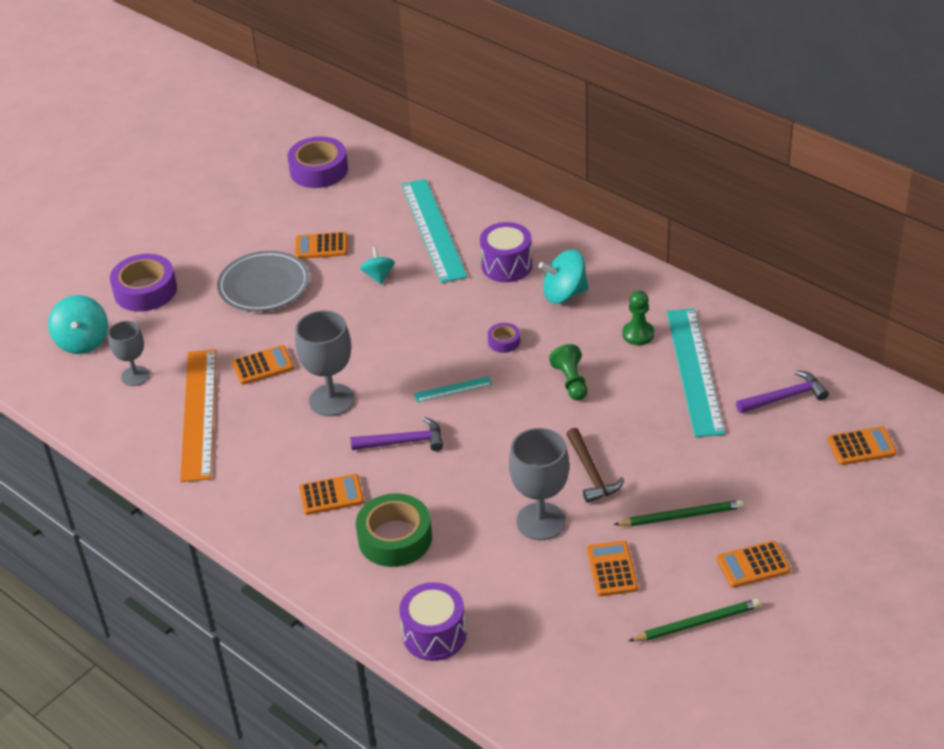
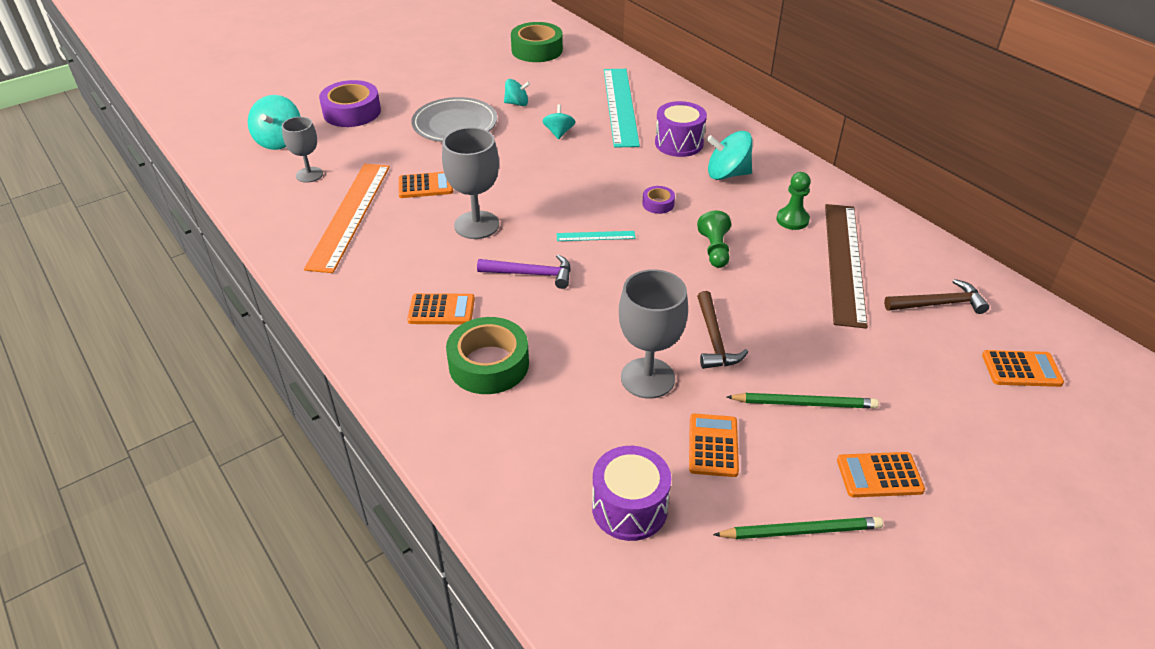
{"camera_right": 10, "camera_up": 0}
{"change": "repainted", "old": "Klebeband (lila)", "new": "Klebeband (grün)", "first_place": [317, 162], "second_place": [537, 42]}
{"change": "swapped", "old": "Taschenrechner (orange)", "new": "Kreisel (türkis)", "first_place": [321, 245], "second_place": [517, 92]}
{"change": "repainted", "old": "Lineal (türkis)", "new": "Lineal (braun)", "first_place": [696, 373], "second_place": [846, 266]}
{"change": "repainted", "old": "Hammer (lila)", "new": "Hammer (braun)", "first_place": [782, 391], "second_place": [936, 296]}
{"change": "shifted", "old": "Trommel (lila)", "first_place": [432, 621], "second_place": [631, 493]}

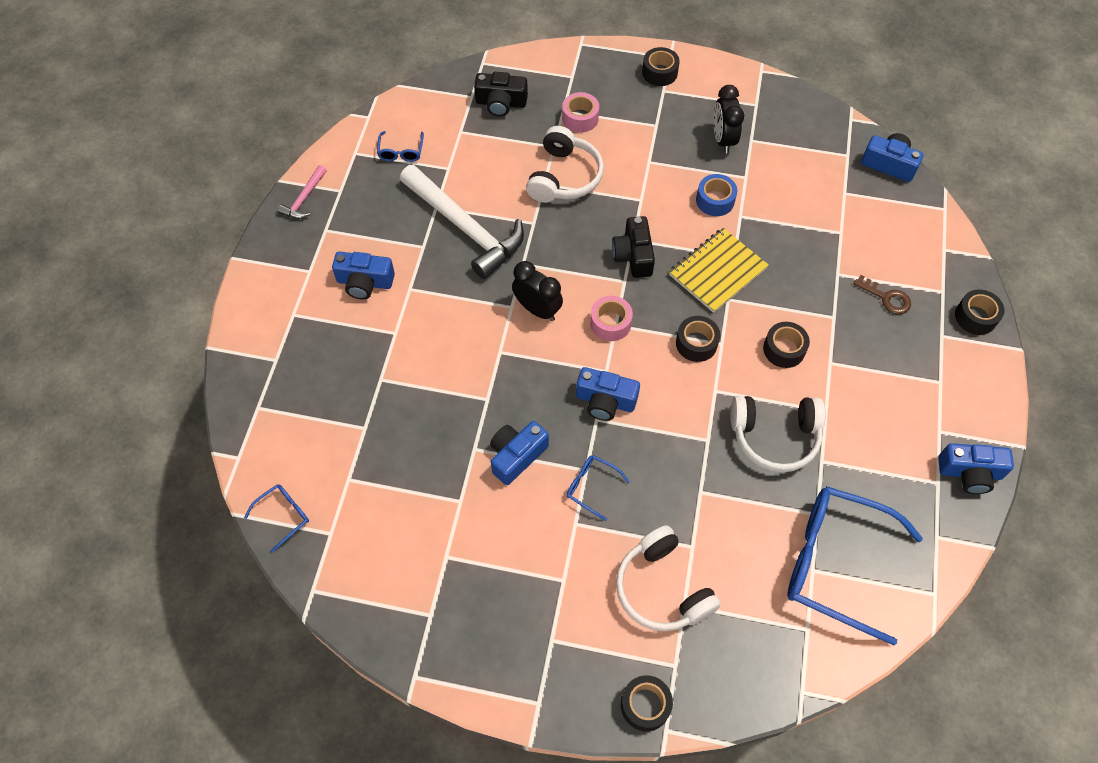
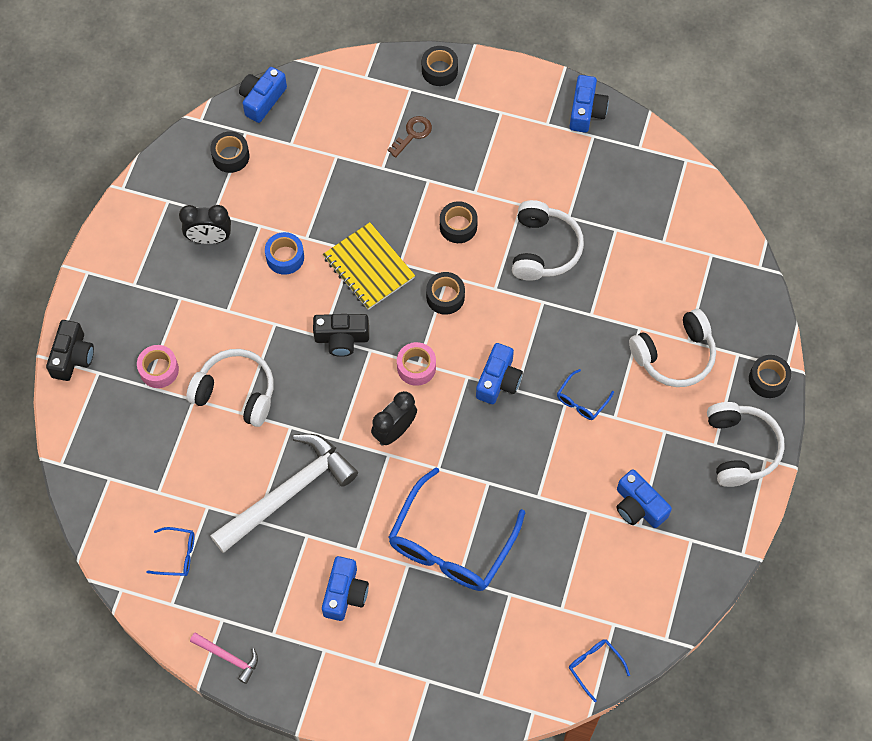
{"camera_right": -85, "camera_up": 5}
{"change": "shifted", "old": "Klebeband (schwarz)", "first_place": [661, 66], "second_place": [229, 152]}
{"change": "shifted", "old": "Kamera (schwarz)", "first_place": [501, 94], "second_place": [70, 350]}
{"change": "shifted", "old": "Kamera (blau)", "first_place": [519, 453], "second_place": [644, 498]}
{"change": "shifted", "old": "Brille (blau)", "first_place": [855, 566], "second_place": [456, 529]}
{"change": "new", "new": "Kopfhörer (weiß)", "second_place": [746, 444]}

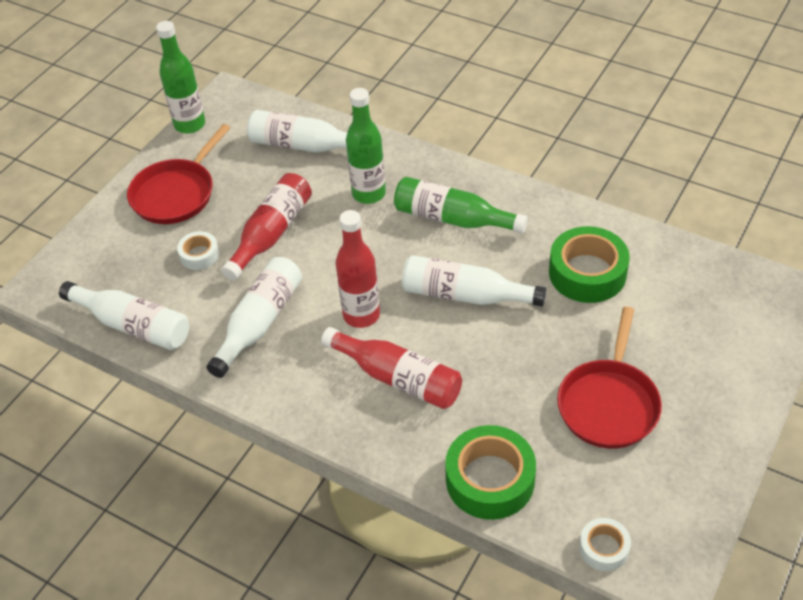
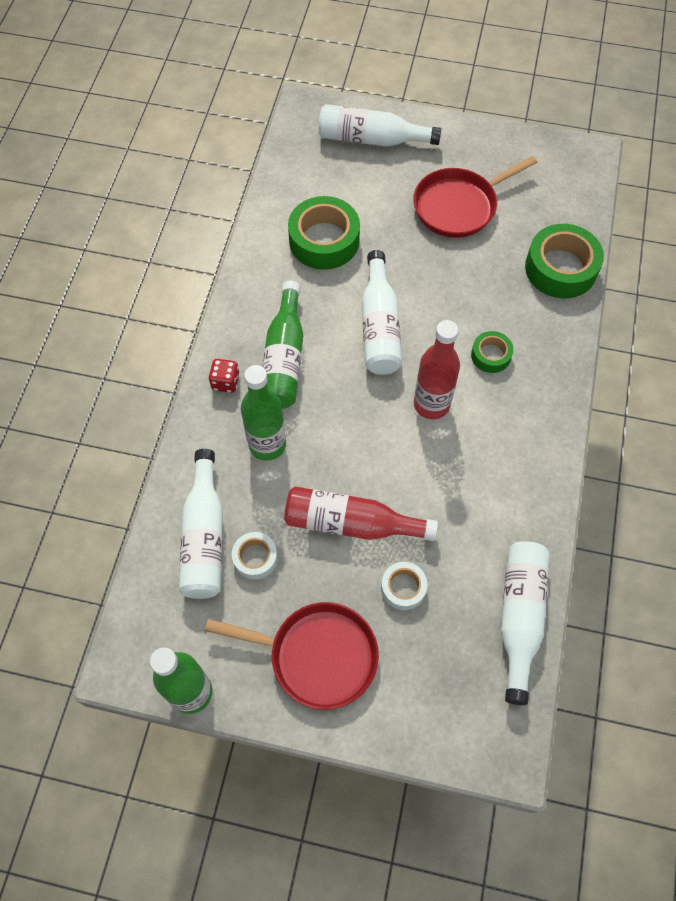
{"camera_right": -110, "camera_up": 15}
{"change": "shifted", "old": "Flasche (weiß)", "first_place": [254, 317], "second_place": [380, 125]}
{"change": "rotated", "old": "Pfanne (rot)", "first_place": [609, 378], "second_place": [475, 197], "degrees": 150}
{"change": "swapped", "old": "Flasche (rot)", "new": "Klebeband (grün)", "first_place": [391, 368], "second_place": [492, 352]}
{"change": "shifted", "old": "Klebeband (weiß)", "first_place": [605, 544], "second_place": [255, 556]}
{"change": "new", "new": "Spielwürfel (rot)", "second_place": [224, 376]}

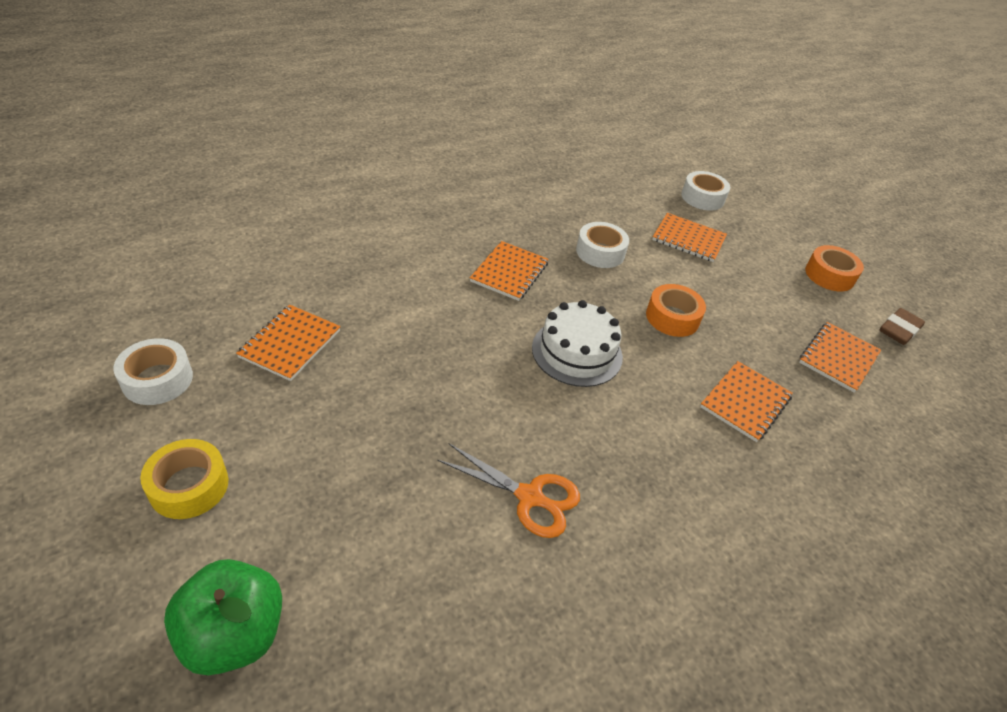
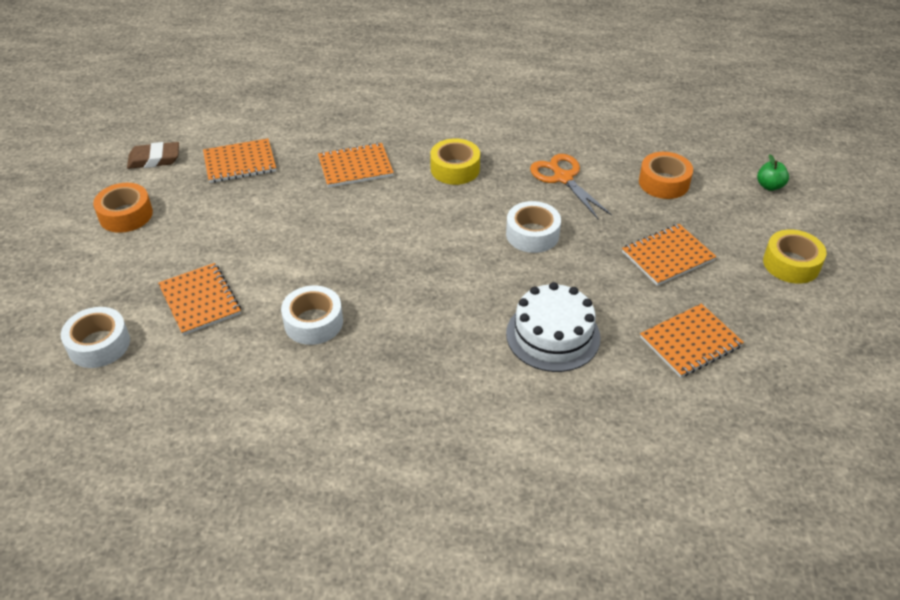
{"camera_right": -140, "camera_up": 0}
{"change": "shifted", "old": "Notizbuch (orange)", "first_place": [509, 271], "second_place": [669, 255]}
{"change": "shifted", "old": "Klebeband (orange)", "first_place": [676, 310], "second_place": [666, 175]}
{"change": "shifted", "old": "Kuchen (weiß)", "first_place": [577, 343], "second_place": [553, 327]}
{"change": "shifted", "old": "Klebeband (weiß)", "first_place": [153, 371], "second_place": [533, 227]}
{"change": "scaled", "old": "Apfel (grün)", "first_place": [223, 617], "second_place": [773, 172], "factor": 0.49}
{"change": "new", "new": "Klebeband (gelb)", "second_place": [455, 162]}

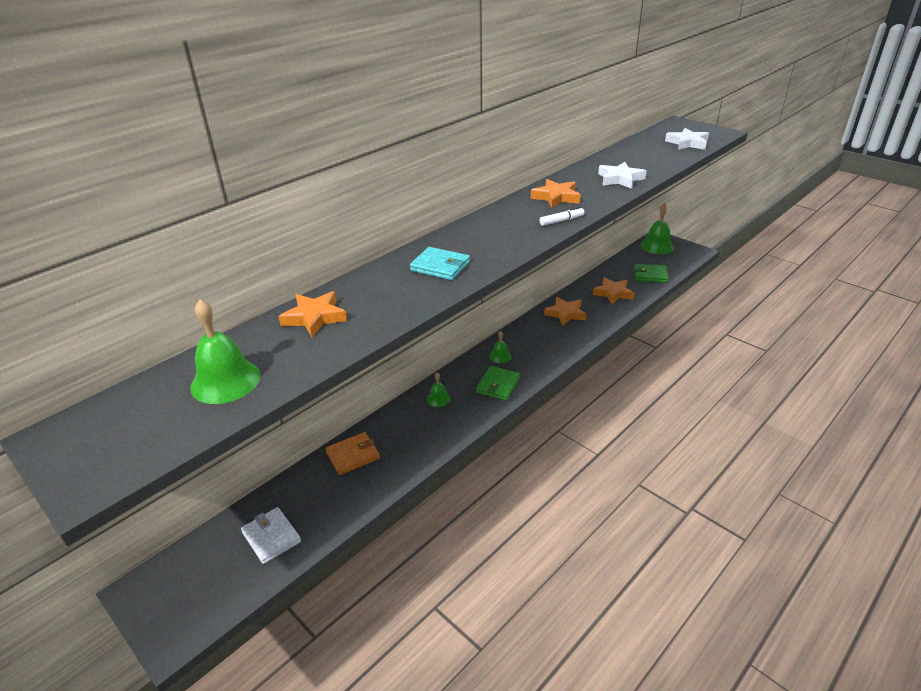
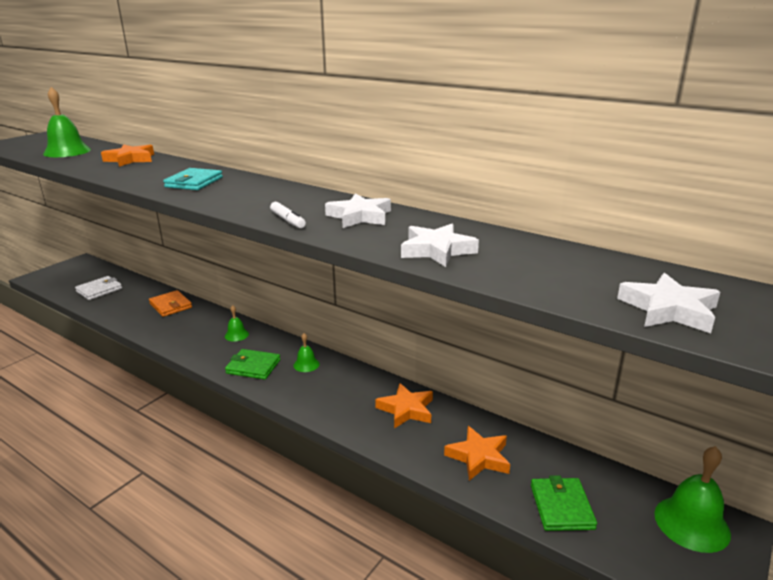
{"camera_right": 80, "camera_up": -10}
{"change": "repainted", "old": "Stern (orange)", "new": "Stern (weiß)", "first_place": [556, 193], "second_place": [358, 210]}

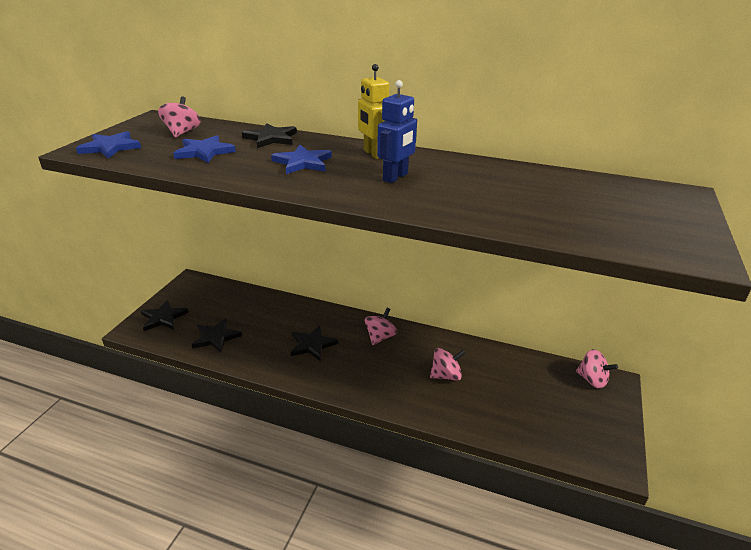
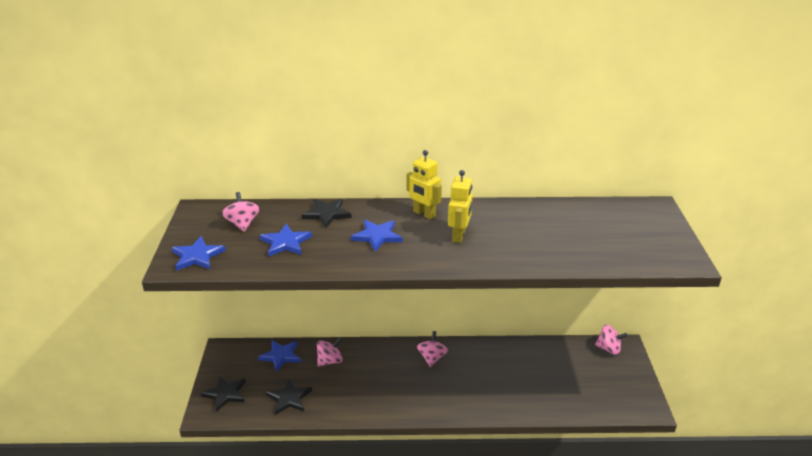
{"camera_right": -20, "camera_up": 0}
{"change": "repainted", "old": "Roboter (blau)", "new": "Roboter (gelb)", "first_place": [397, 131], "second_place": [460, 206]}
{"change": "gone", "old": "Stern (schwarz)", "first_place": [314, 343]}
{"change": "shifted", "old": "Kreisel (rosa)", "first_place": [448, 364], "second_place": [330, 352]}
{"change": "new", "new": "Stern (blau)", "second_place": [279, 356]}

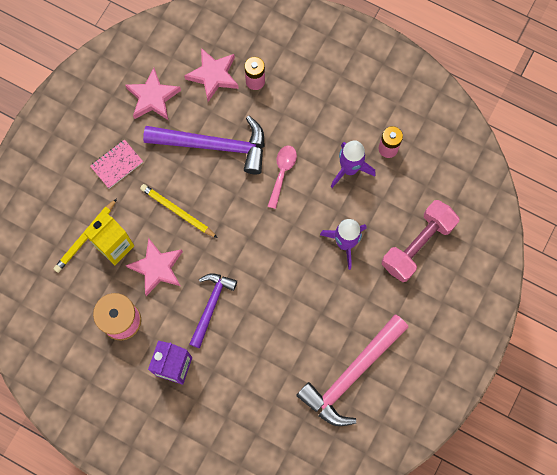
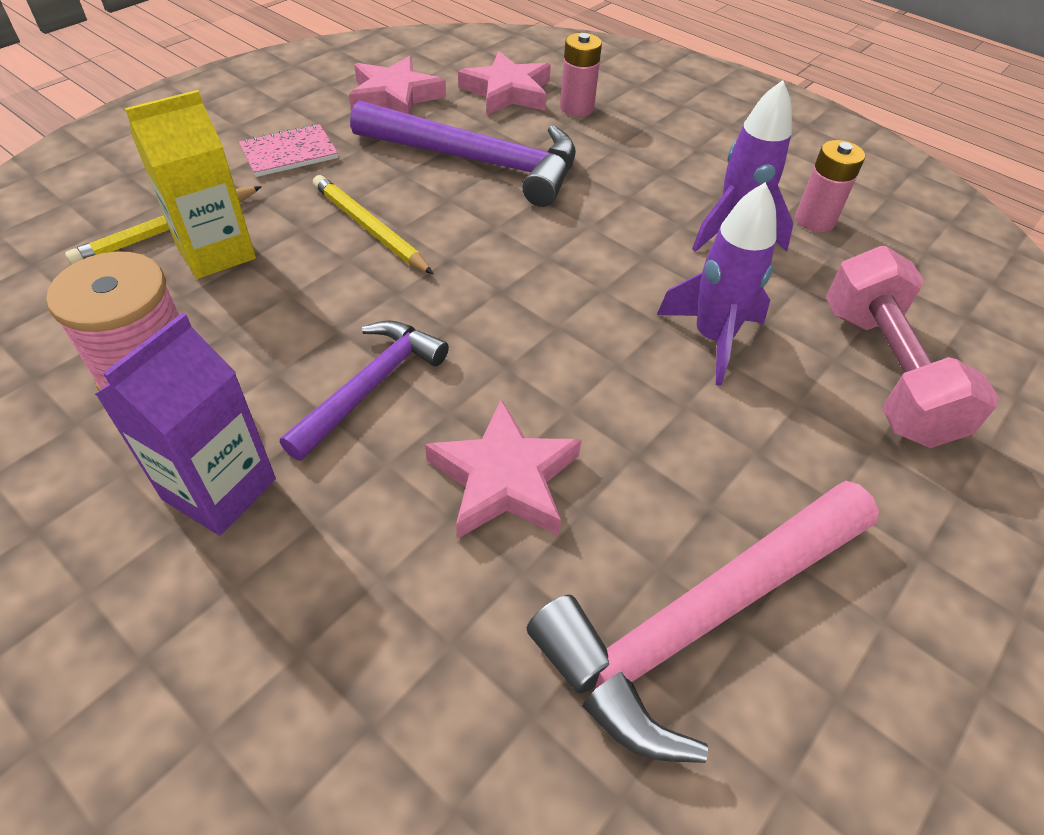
{"camera_right": 10, "camera_up": -25}
{"change": "gone", "old": "Löffel (rosa)", "first_place": [282, 177]}
{"change": "rotated", "old": "Hantel (rosa)", "first_place": [420, 241], "second_place": [912, 347], "degrees": -60}
{"change": "shifted", "old": "Stern (rosa)", "first_place": [154, 267], "second_place": [503, 469]}

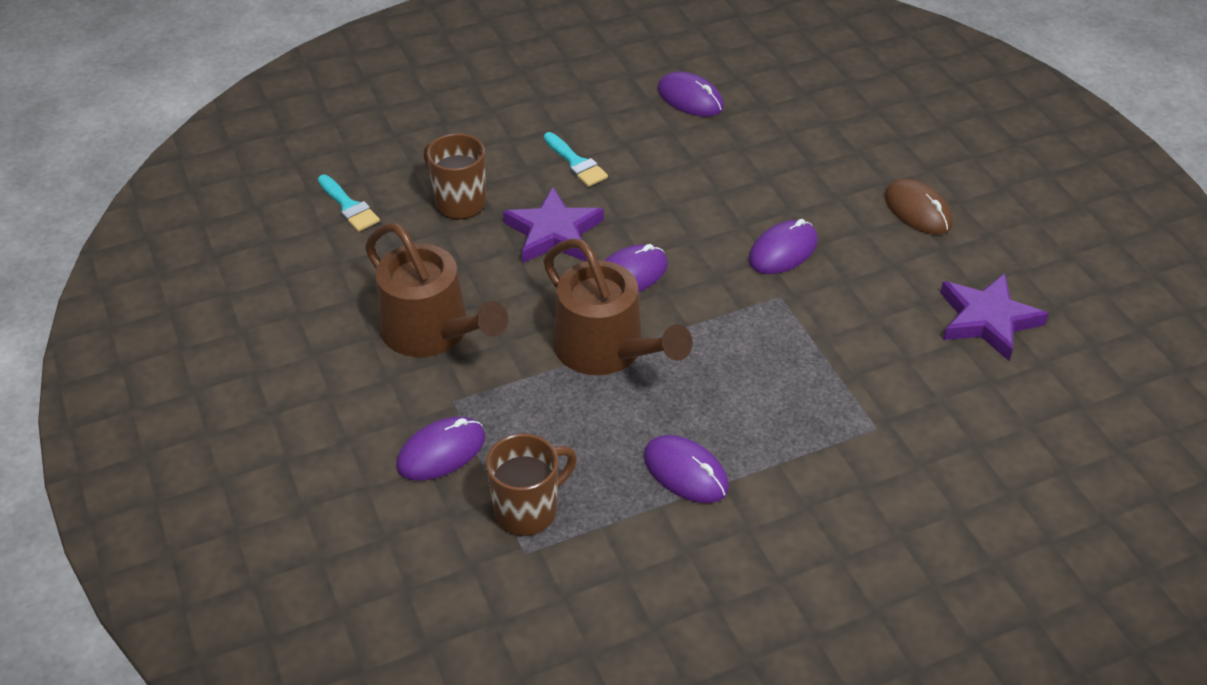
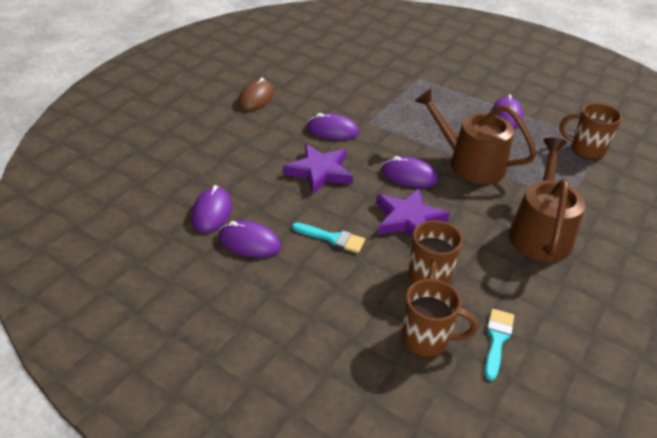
{"camera_right": -125, "camera_up": -5}
{"change": "rotated", "old": "Pinsel (türkis)", "first_place": [576, 159], "second_place": [328, 238], "degrees": 90}
{"change": "rotated", "old": "Gießkanne (braun)", "first_place": [618, 307], "second_place": [476, 136], "degrees": -75}
{"change": "shifted", "old": "Stern (lila)", "first_place": [994, 317], "second_place": [318, 169]}
{"change": "shifted", "old": "Computermaus (lila)", "first_place": [440, 449], "second_place": [250, 239]}
{"change": "new", "new": "Tasse (braun)", "second_place": [440, 318]}

